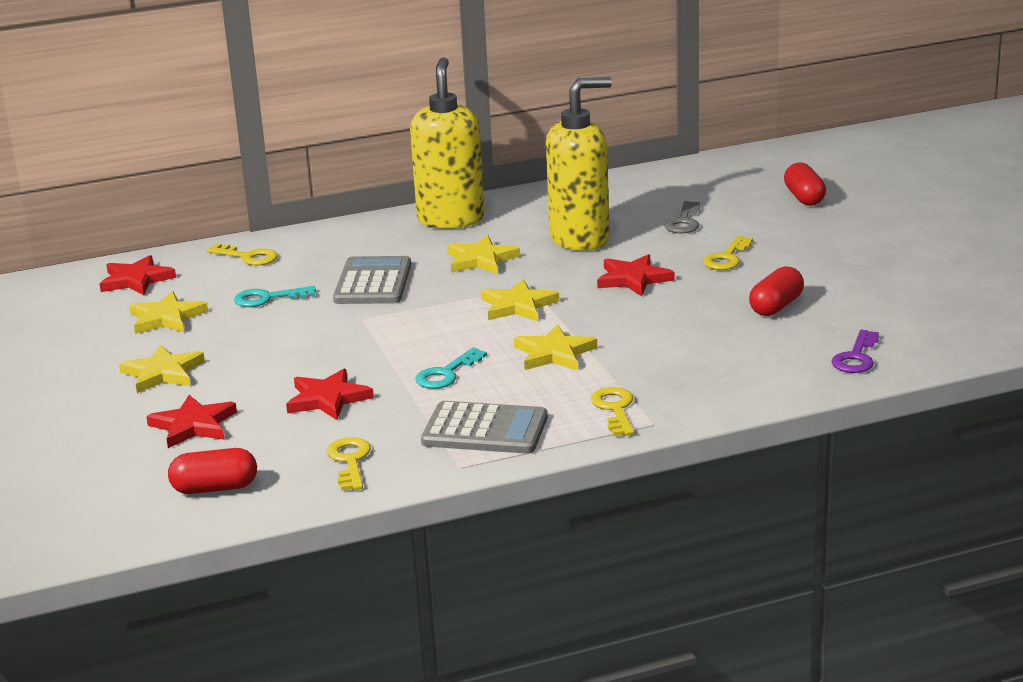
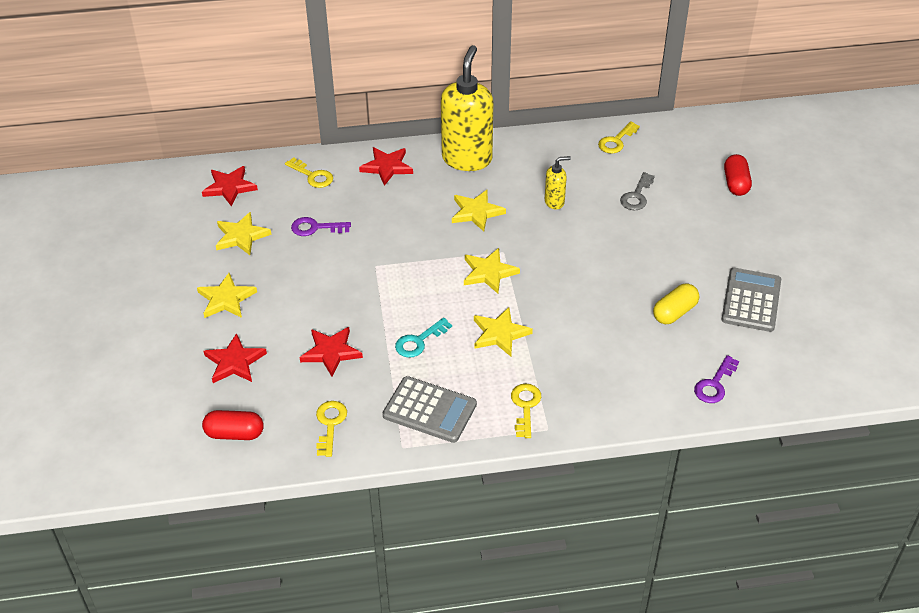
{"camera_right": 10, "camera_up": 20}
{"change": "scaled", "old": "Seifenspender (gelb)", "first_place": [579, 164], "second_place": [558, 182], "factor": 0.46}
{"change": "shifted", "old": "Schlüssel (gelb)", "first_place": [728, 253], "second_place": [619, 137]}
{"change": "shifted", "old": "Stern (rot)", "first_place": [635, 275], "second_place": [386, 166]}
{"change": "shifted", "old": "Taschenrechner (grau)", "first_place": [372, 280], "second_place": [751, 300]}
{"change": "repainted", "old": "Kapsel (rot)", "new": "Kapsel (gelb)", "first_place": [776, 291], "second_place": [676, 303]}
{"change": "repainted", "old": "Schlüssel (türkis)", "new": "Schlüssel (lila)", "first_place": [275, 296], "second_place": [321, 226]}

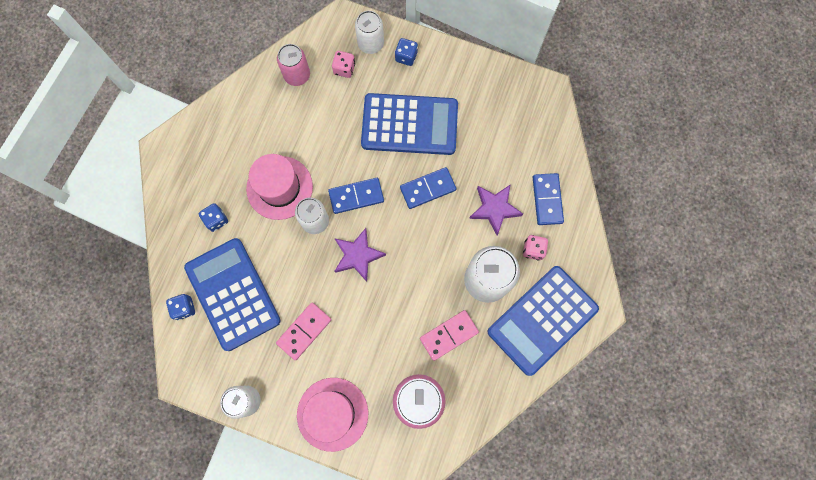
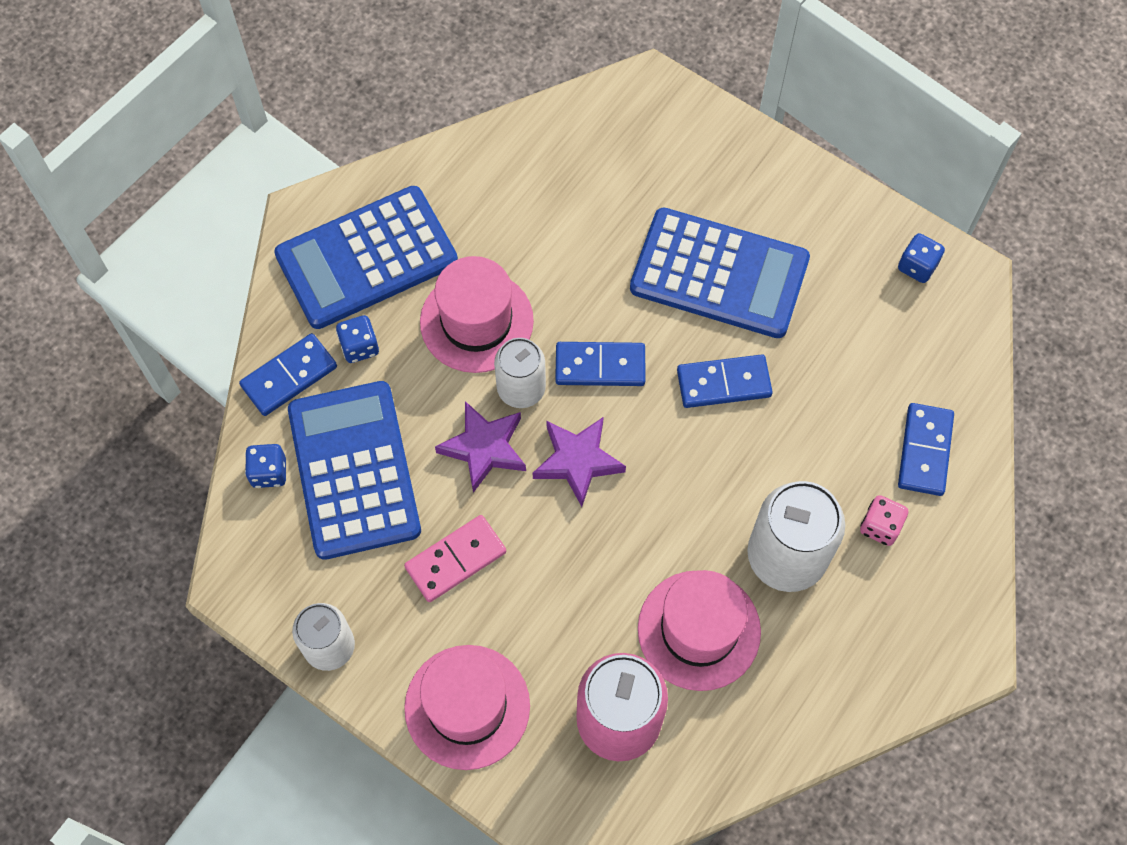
{"camera_right": 15, "camera_up": -10}
{"change": "gone", "old": "Dose (weiß)", "first_place": [369, 32]}
{"change": "shifted", "old": "Spielwürfel (blau)", "first_place": [406, 52], "second_place": [921, 258]}
{"change": "gone", "old": "Dose (rosa)", "first_place": [293, 65]}
{"change": "gone", "old": "Spielwürfel (rosa)", "first_place": [343, 64]}
{"change": "shifted", "old": "Stern (lila)", "first_place": [496, 209], "second_place": [480, 447]}
{"change": "shifted", "old": "Taschenrechner (blau)", "first_place": [543, 321], "second_place": [366, 257]}
{"change": "swapped", "old": "Dominostein (rosa)", "new": "Hut (rosa)", "first_place": [449, 335], "second_place": [699, 630]}
{"change": "new", "new": "Dominostein (blau)", "second_place": [288, 374]}

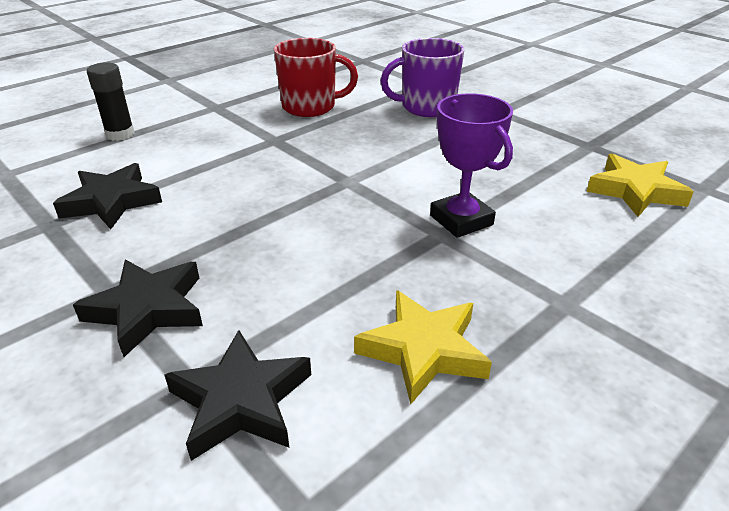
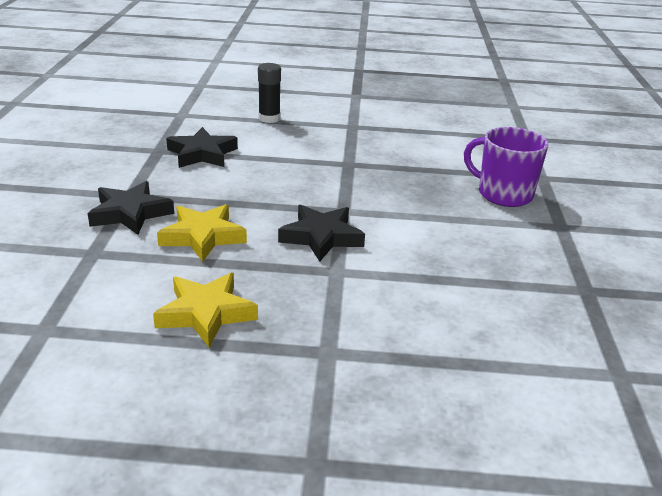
{"camera_right": 45, "camera_up": -5}
{"change": "gone", "old": "Tasse (rot)", "first_place": [316, 77]}
{"change": "gone", "old": "Pokal (lila)", "first_place": [471, 165]}
{"change": "shifted", "old": "Stern (gelb)", "first_place": [640, 185], "second_place": [202, 233]}
{"change": "shifted", "old": "Stern (schwarz)", "first_place": [237, 395], "second_place": [321, 233]}

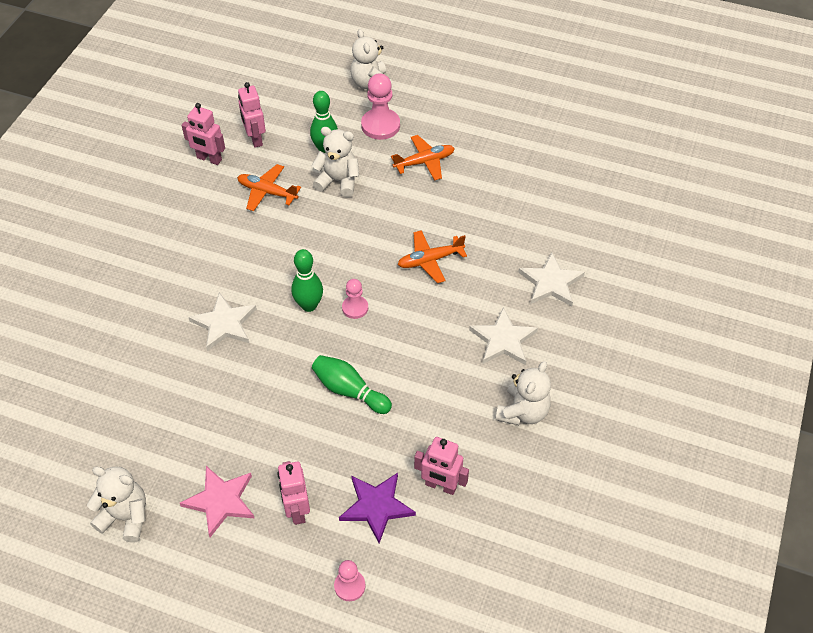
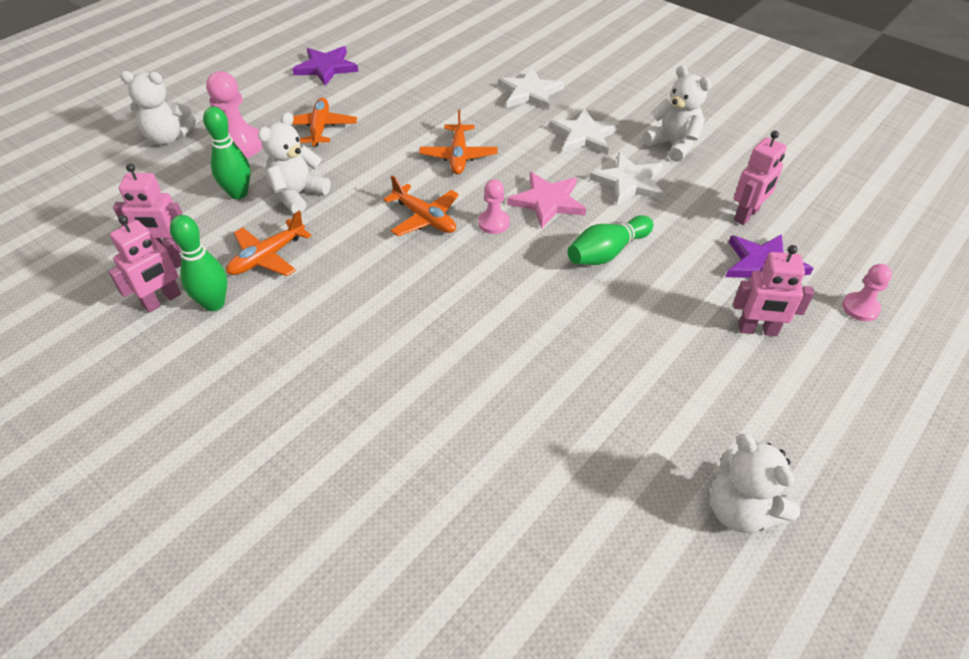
{"camera_right": -70, "camera_up": -5}
{"change": "shifted", "old": "Bowlingkegel (grün)", "first_place": [307, 280], "second_place": [198, 263]}
{"change": "shifted", "old": "Stern (weiß)", "first_place": [223, 321], "second_place": [627, 179]}
{"change": "rotated", "old": "Teddybär (weiß)", "first_place": [116, 504], "second_place": [755, 483], "degrees": -75}
{"change": "shifted", "old": "Stern (rosa)", "first_place": [217, 501], "second_place": [546, 200]}
{"change": "new", "new": "Stern (lila)", "second_place": [325, 66]}
{"change": "new", "new": "Flugzeug (orange)", "second_place": [421, 205]}

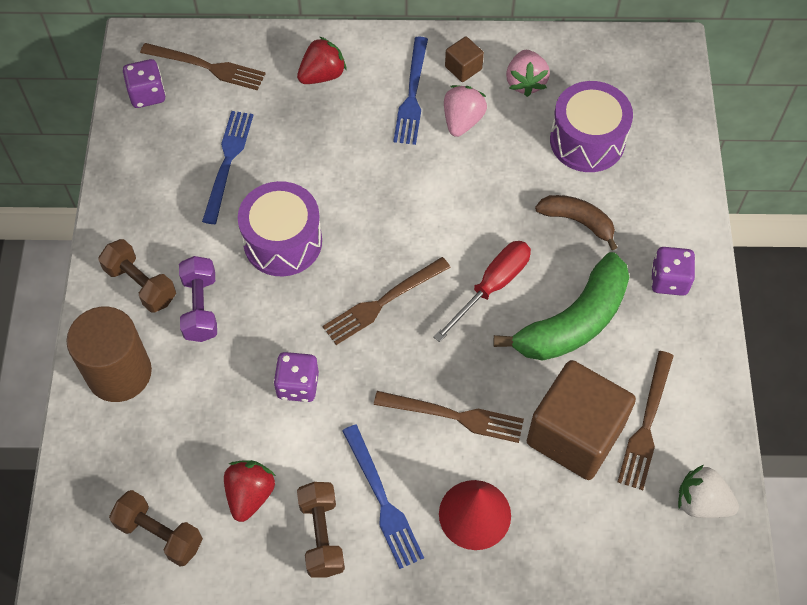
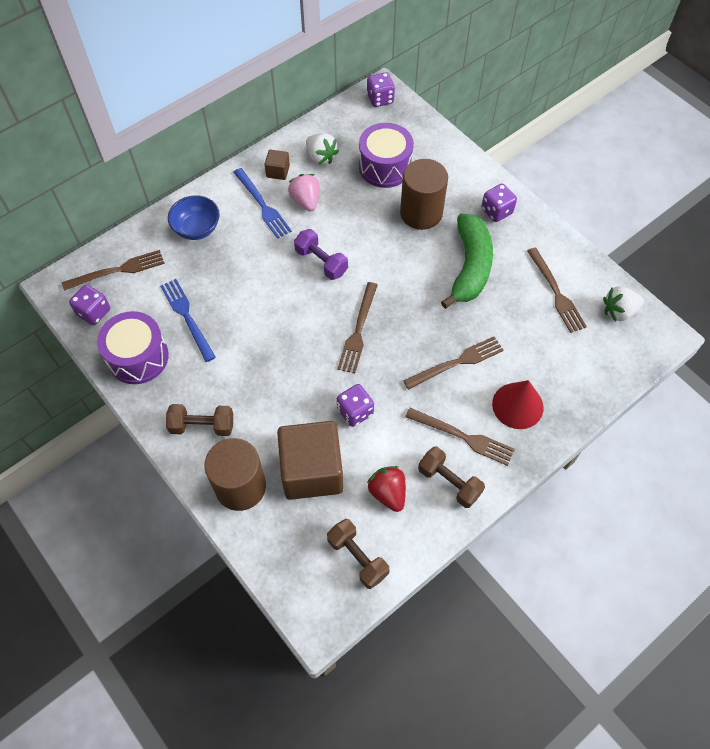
{"camera_right": -40, "camera_up": 0}
{"change": "swapped", "old": "Erdbeere (rot)", "new": "Schüssel (blau)", "first_place": [322, 60], "second_place": [194, 217]}
{"change": "repainted", "old": "Erdbeere (rosa)", "new": "Erdbeere (weiß)", "first_place": [528, 73], "second_place": [322, 149]}
{"change": "shifted", "old": "Trommel (lila)", "first_place": [280, 228], "second_place": [133, 347]}
{"change": "swapped", "old": "Banane (braun)", "new": "Vollzylinder (braun)", "first_place": [576, 222], "second_place": [424, 194]}
{"change": "gone", "old": "Schraubenzieher (rot)", "first_place": [482, 291]}
{"change": "shifted", "old": "Hantel (lila)", "first_place": [198, 299], "second_place": [321, 254]}
{"change": "shifted", "old": "Kubus (braun)", "first_place": [581, 420], "second_place": [310, 460]}
{"change": "repainted", "old": "Gabel (blau)", "new": "Gabel (braun)", "first_place": [383, 497], "second_place": [460, 437]}
{"change": "rotated", "old": "Hantel (braun)", "first_place": [156, 528], "second_place": [358, 554], "degrees": 60}
{"change": "new", "new": "Spielwürfel (lila)", "second_place": [381, 89]}

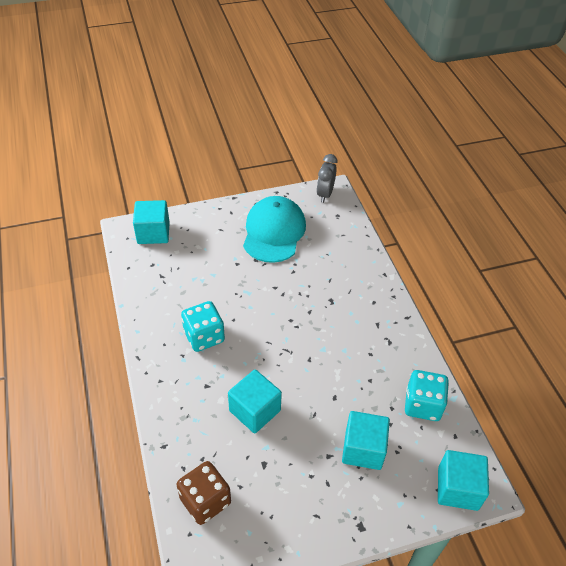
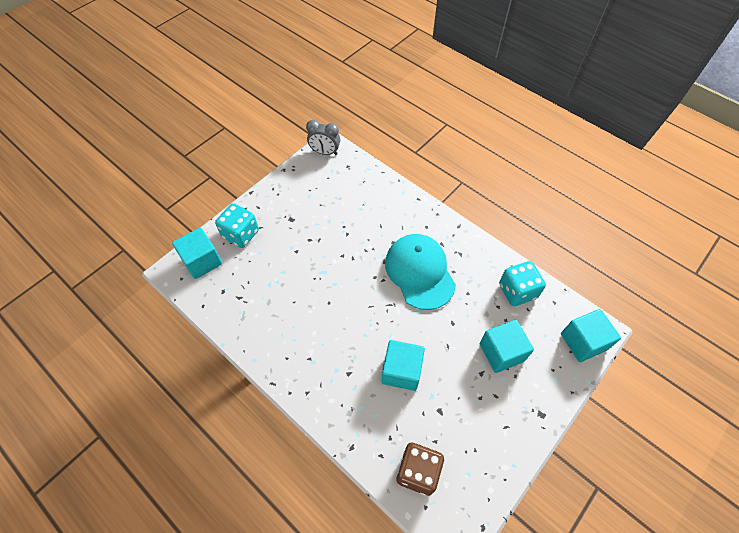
{"camera_right": -30, "camera_up": 10}
{"change": "rotated", "old": "Wecker (grau)", "first_place": [327, 178], "second_place": [323, 137], "degrees": -60}
{"change": "shifted", "old": "Kappe (türkis)", "first_place": [274, 229], "second_place": [420, 272]}
{"change": "shifted", "old": "Spielwürfel (türkis)", "first_place": [203, 326], "second_place": [237, 225]}

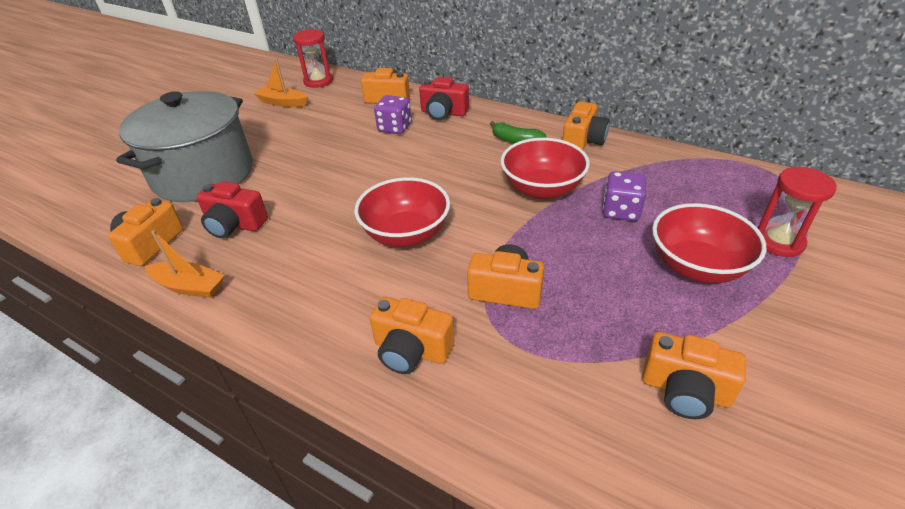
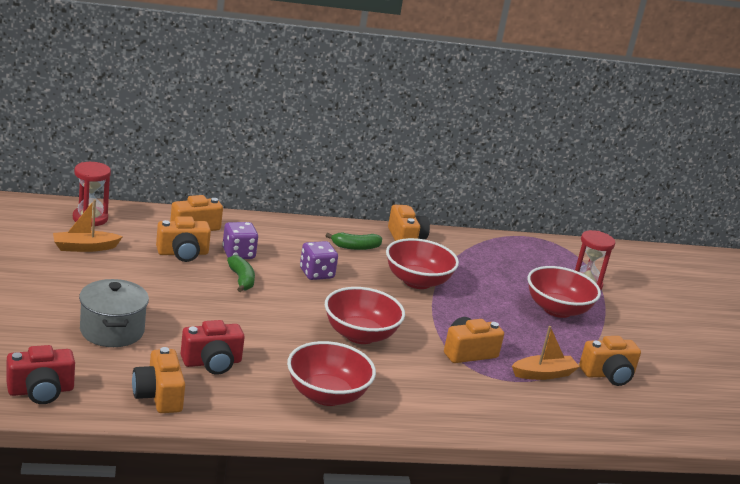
{"camera_right": -45, "camera_up": -15}
{"change": "shifted", "old": "Kamera (rot)", "first_place": [444, 98], "second_place": [40, 374]}
{"change": "scaled", "old": "Kochtopf (grau)", "first_place": [184, 146], "second_place": [114, 313], "factor": 0.58}
{"change": "shifted", "old": "Spielwürfel (lila)", "first_place": [624, 196], "second_place": [319, 260]}
{"change": "shifted", "old": "Boot (orange)", "first_place": [184, 264], "second_place": [546, 353]}
{"change": "shifted", "old": "Kamera (orange)", "first_place": [412, 335], "second_place": [183, 239]}
{"change": "new", "new": "Banane (grün)", "second_place": [241, 273]}
{"change": "new", "new": "Schüssel (rot)", "second_place": [331, 373]}

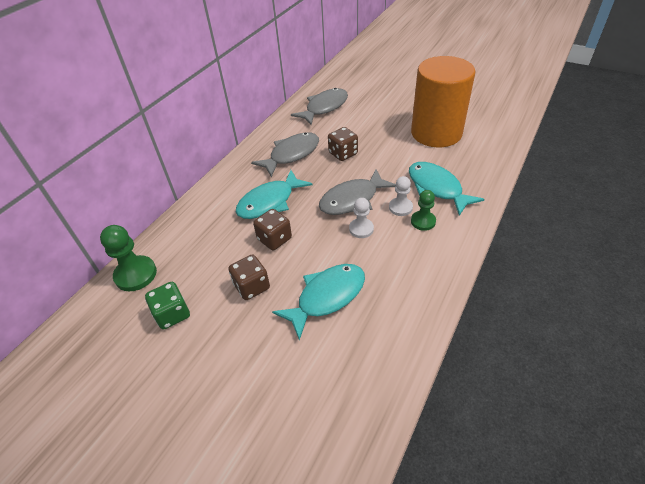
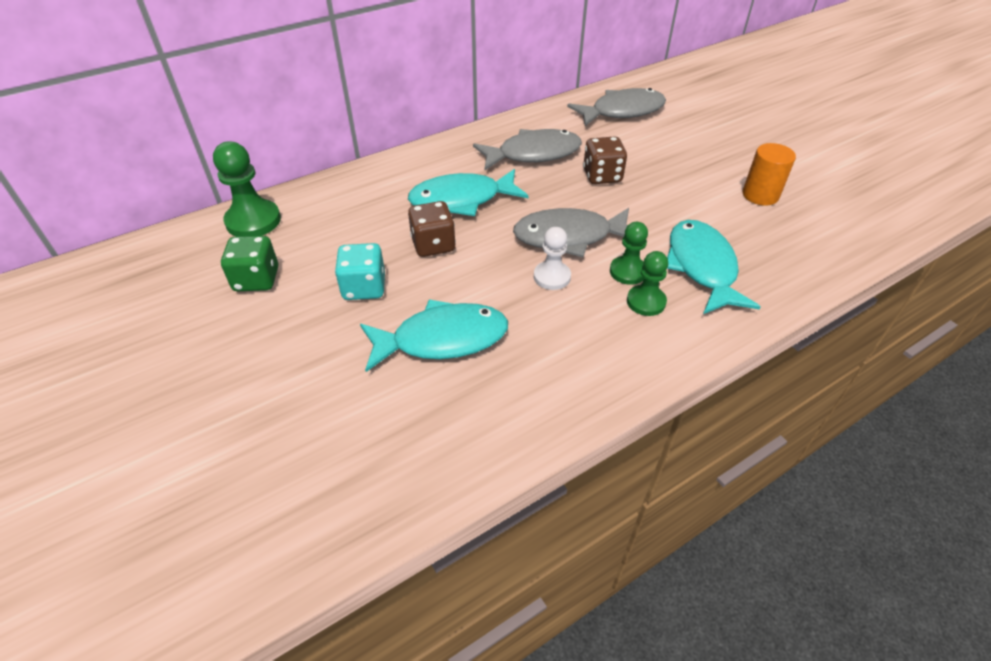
{"camera_right": 25, "camera_up": 0}
{"change": "scaled", "old": "Vollzylinder (orange)", "first_place": [443, 101], "second_place": [769, 174], "factor": 0.44}
{"change": "repainted", "old": "Bauer (weiß)", "new": "Bauer (grün)", "first_place": [401, 196], "second_place": [629, 253]}
{"change": "repainted", "old": "Spielwürfel (braun)", "new": "Spielwürfel (türkis)", "first_place": [249, 277], "second_place": [360, 271]}

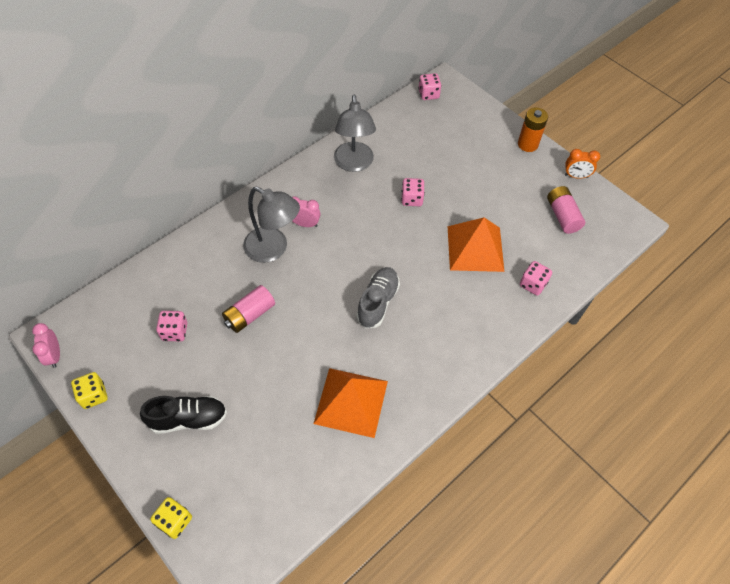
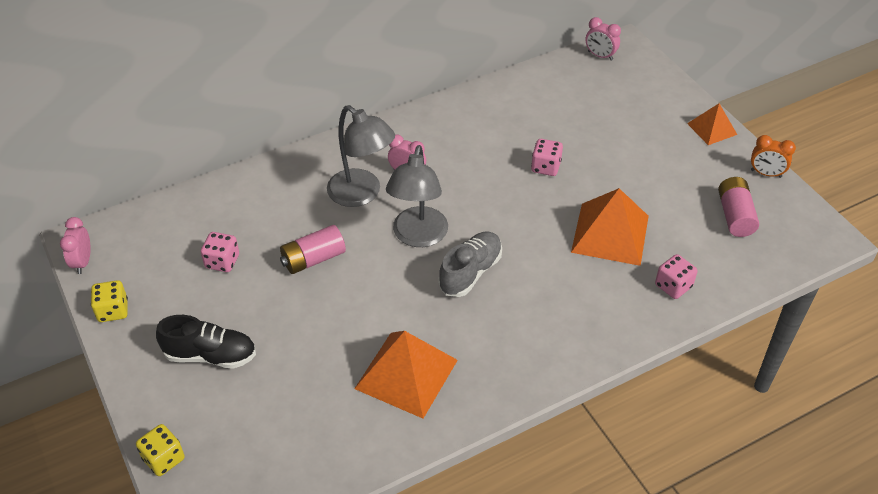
{"camera_right": 15, "camera_up": -10}
{"change": "swapped", "old": "Spielwürfel (rosa)", "new": "Wecker (rosa)", "first_place": [429, 86], "second_place": [603, 39]}
{"change": "shifted", "old": "Lampe (grau)", "first_place": [355, 133], "second_place": [417, 196]}
{"change": "swapped", "old": "Batterie (orange)", "new": "Pyramide (orange)", "first_place": [533, 130], "second_place": [712, 124]}

